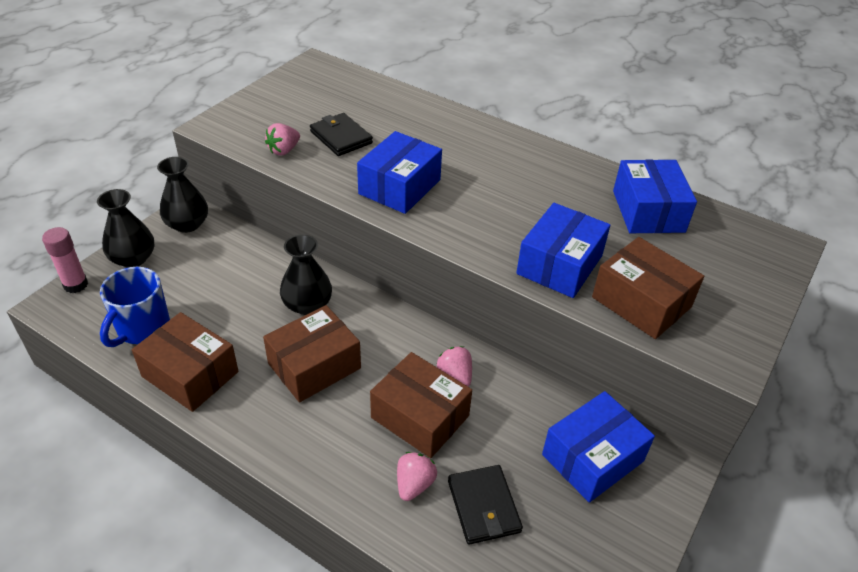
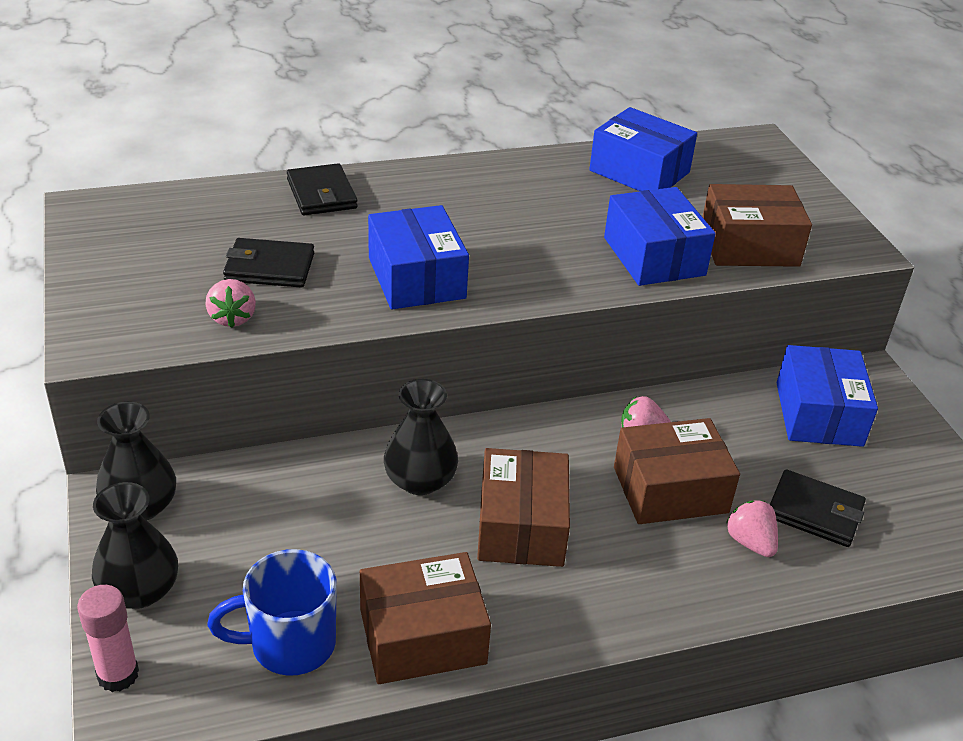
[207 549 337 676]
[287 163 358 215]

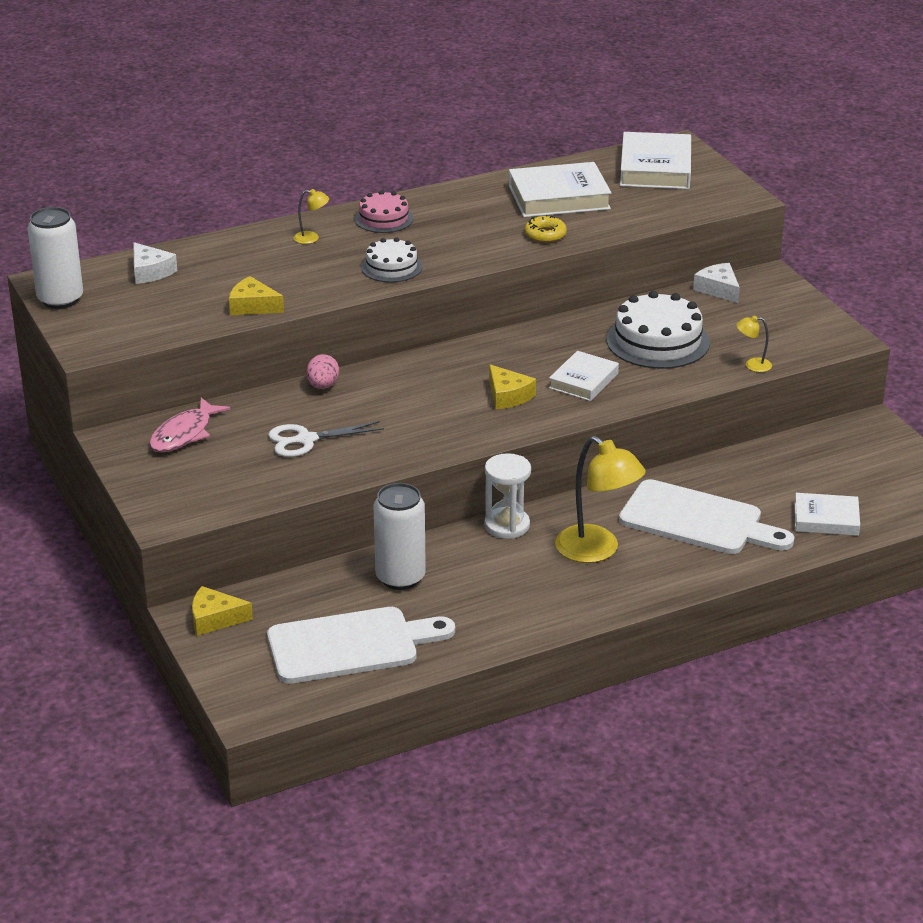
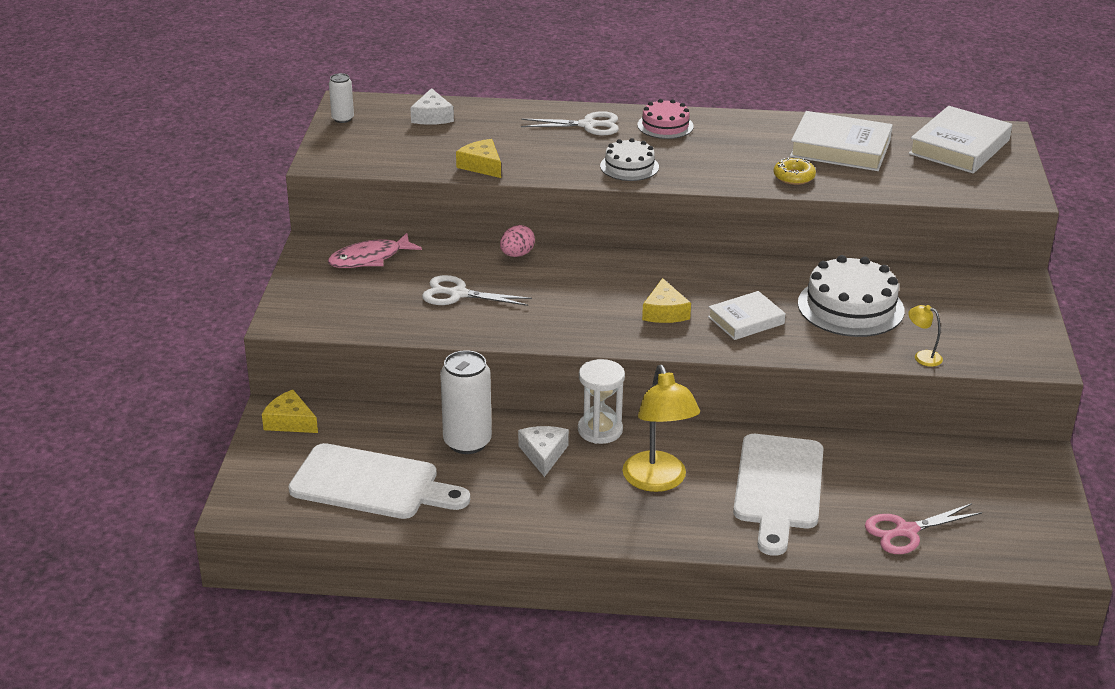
[521 111 619 135]
[329 73 354 123]
[518 426 569 477]
[733 434 823 556]
[865 503 982 554]

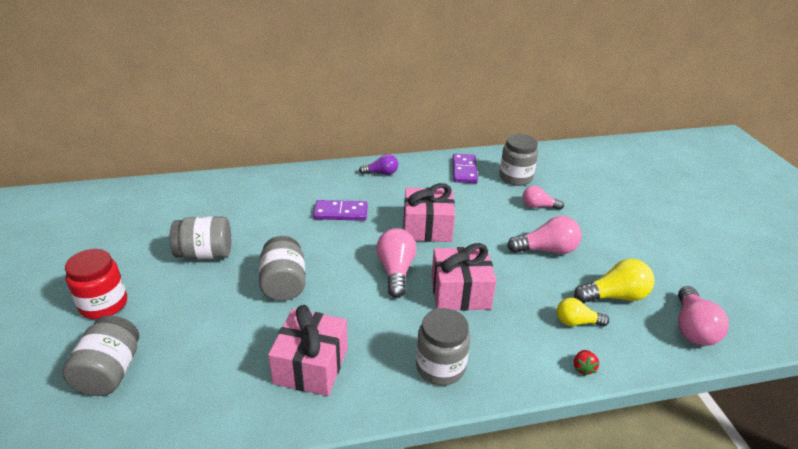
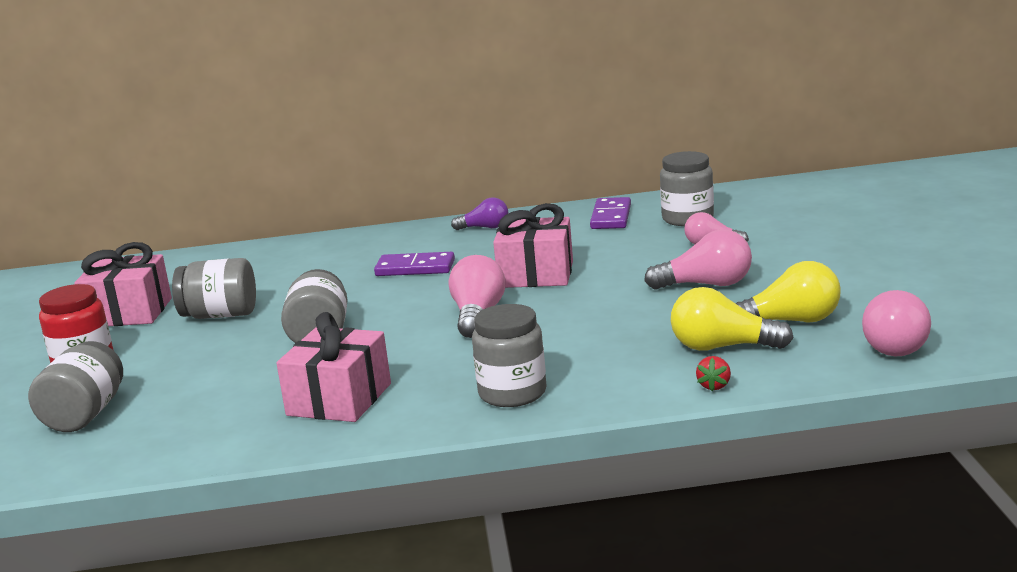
[74 242 172 326]
[671 287 794 351]

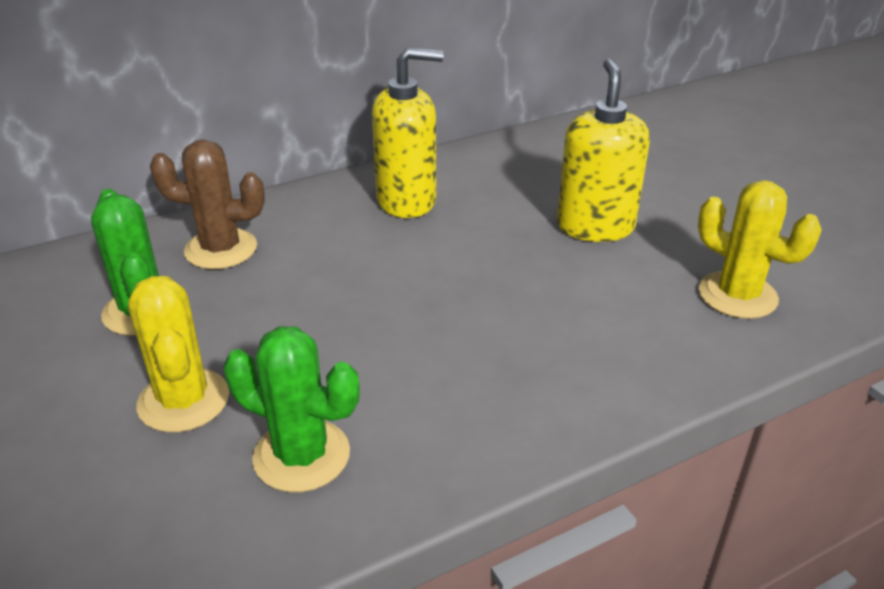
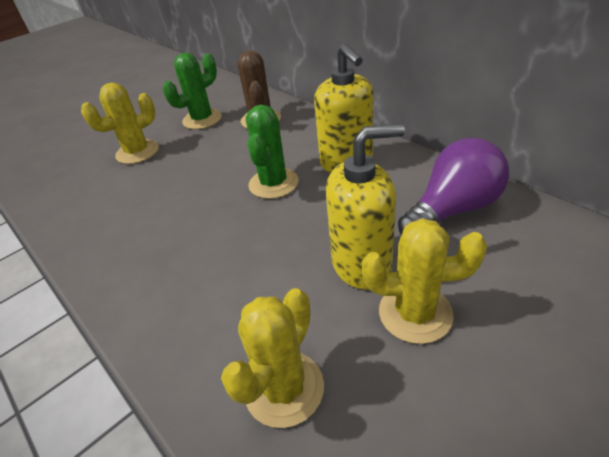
[246 105 298 199]
[398 138 509 235]
[362 219 488 344]

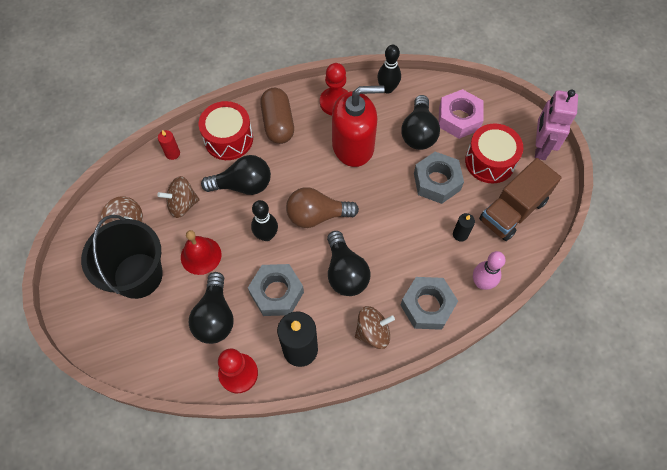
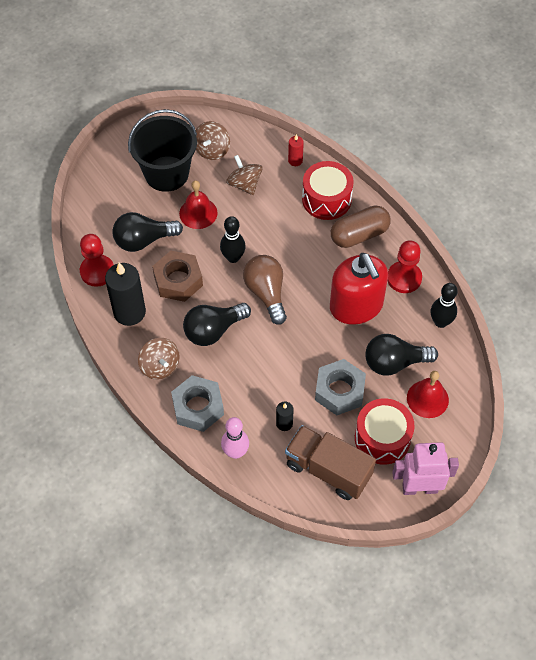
[407 371 449 418]
[201 155 271 195] (first image)
[152 251 203 302]

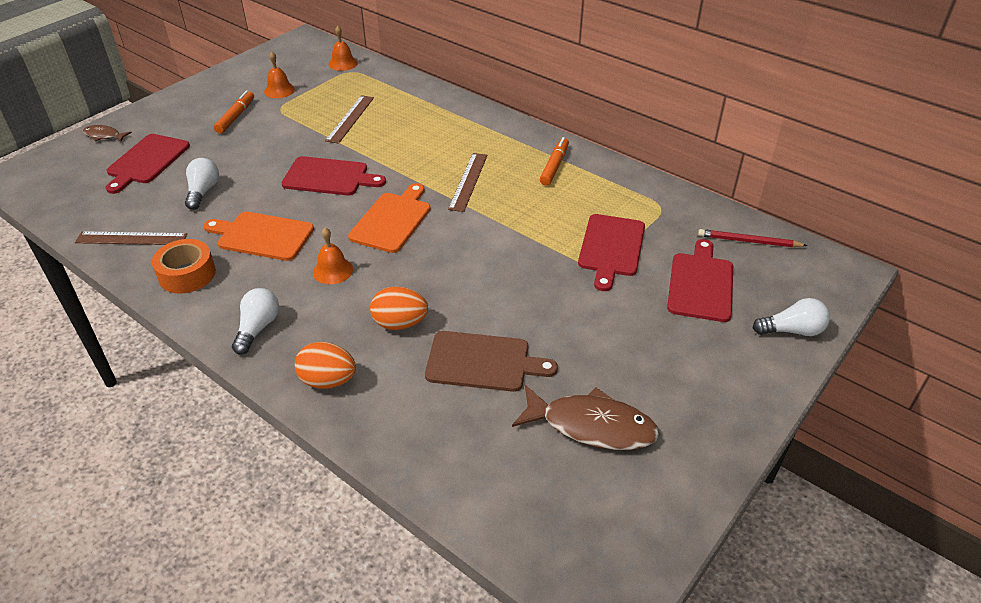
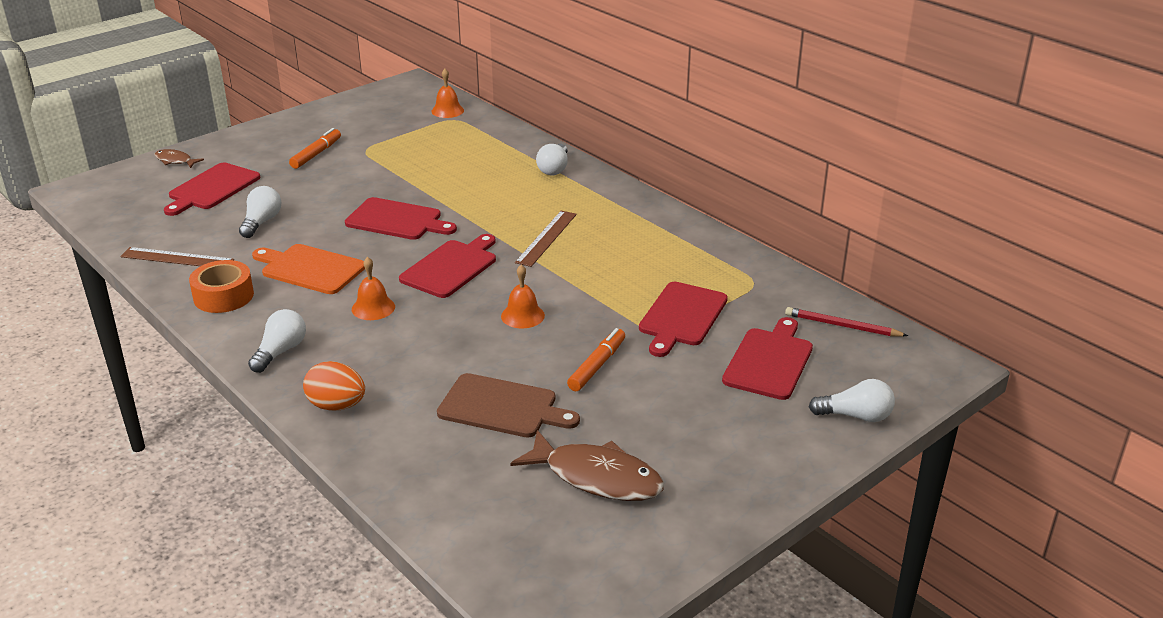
[501 265 545 328]
[325 95 374 144] (first image)
[567 328 625 391]
[399 234 496 298]
[370 287 428 330] (first image)
[536 144 568 175]

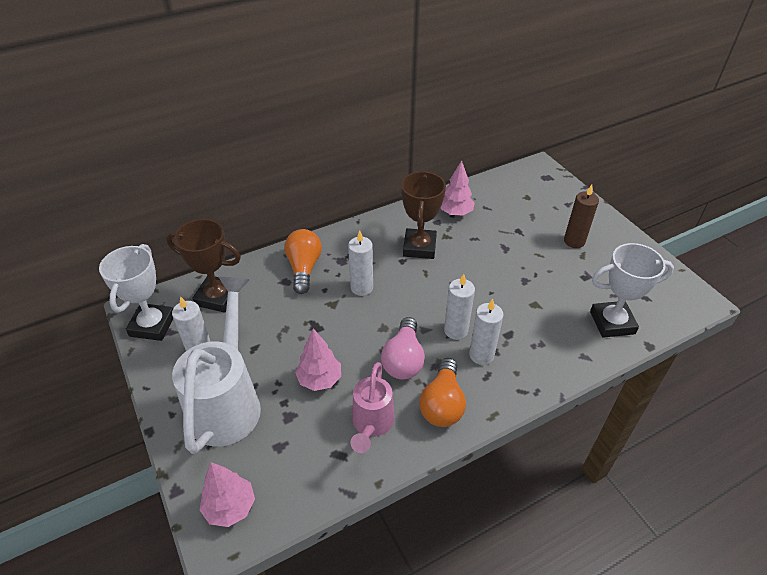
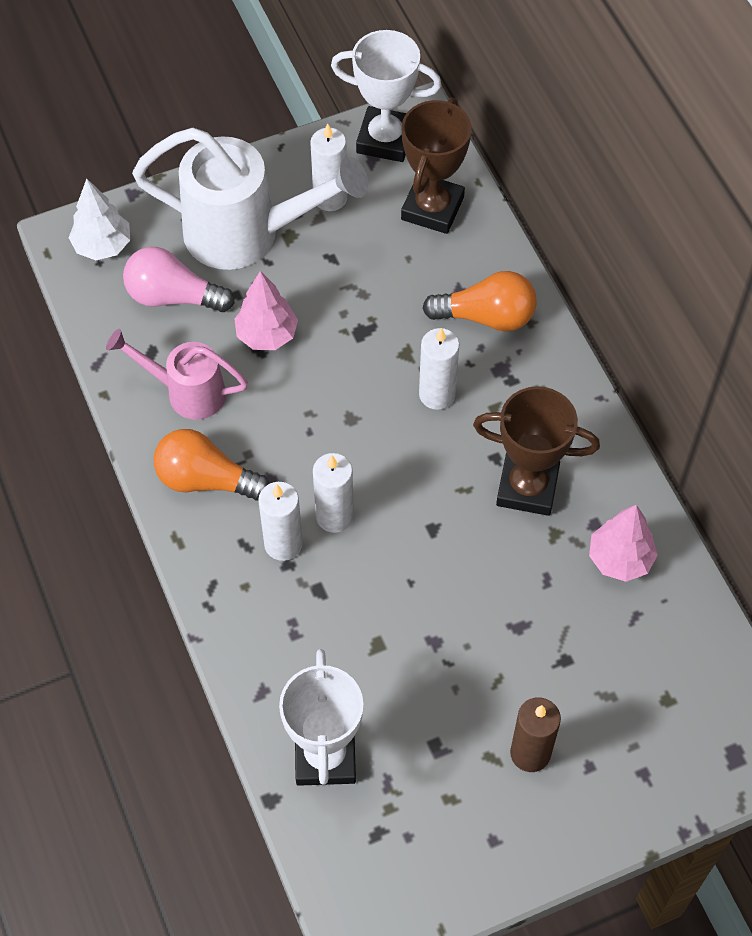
[123 247 235 312]
[69 179 130 260]

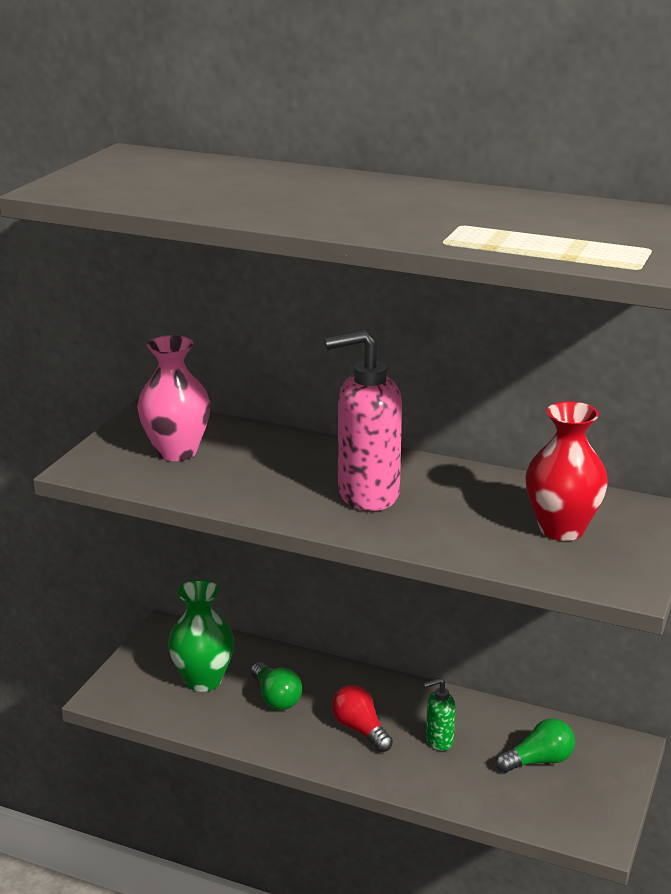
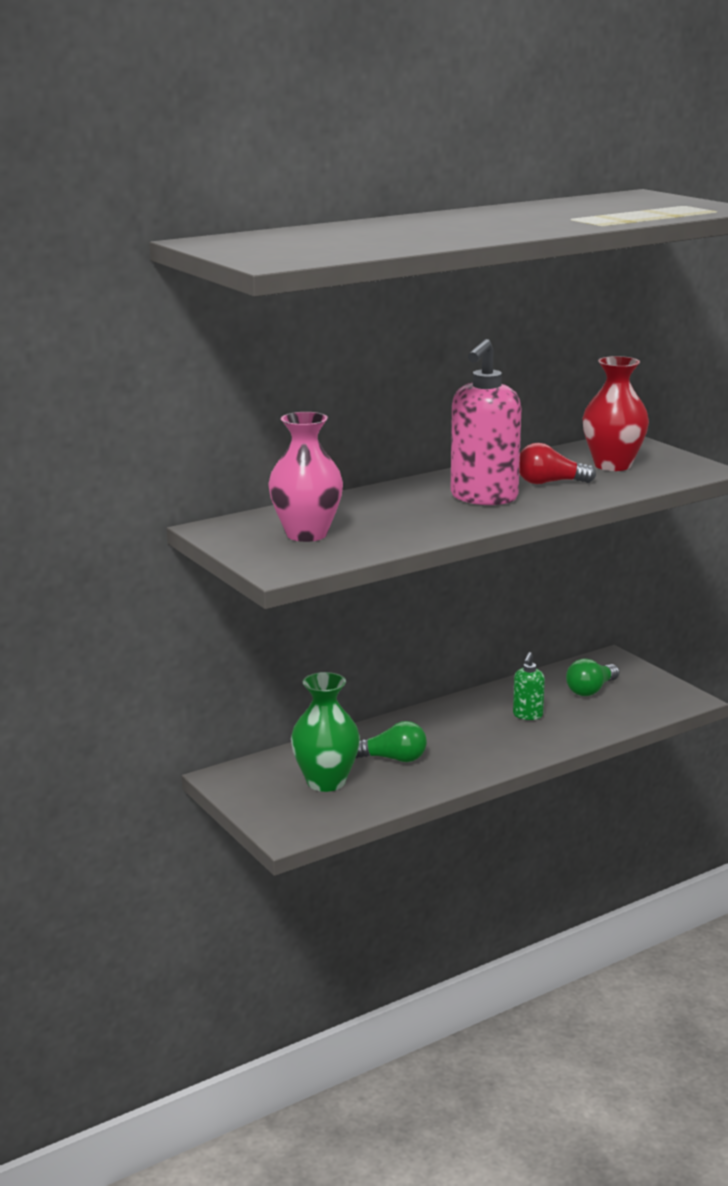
[519 443 596 484]
[566 658 619 696]

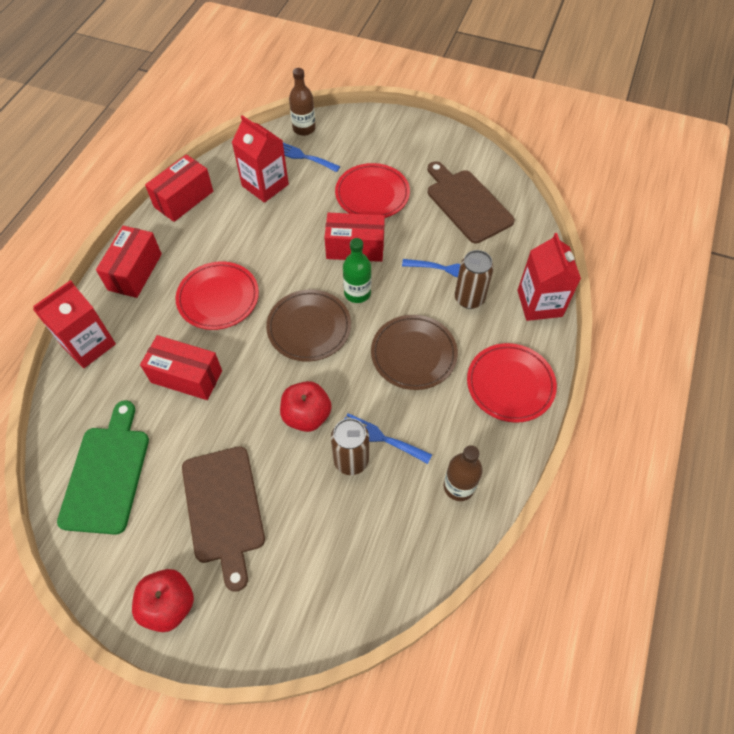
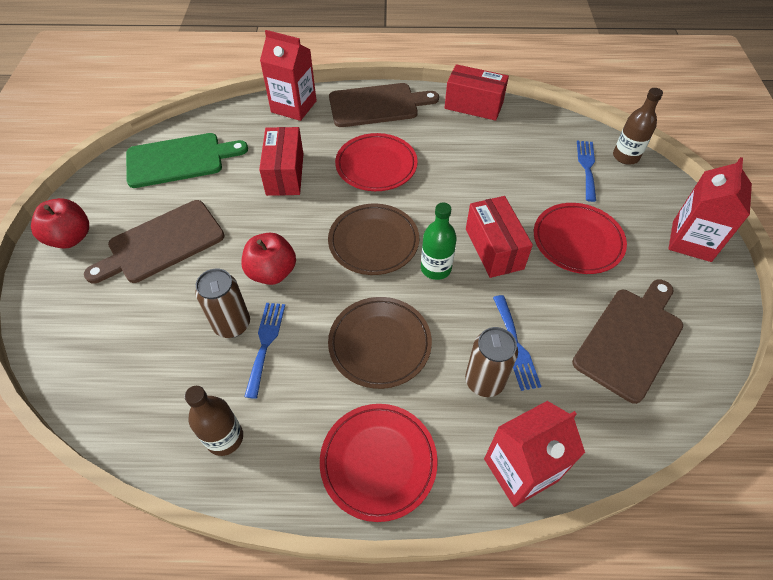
[668 157 752 262]
[329 83 439 127]

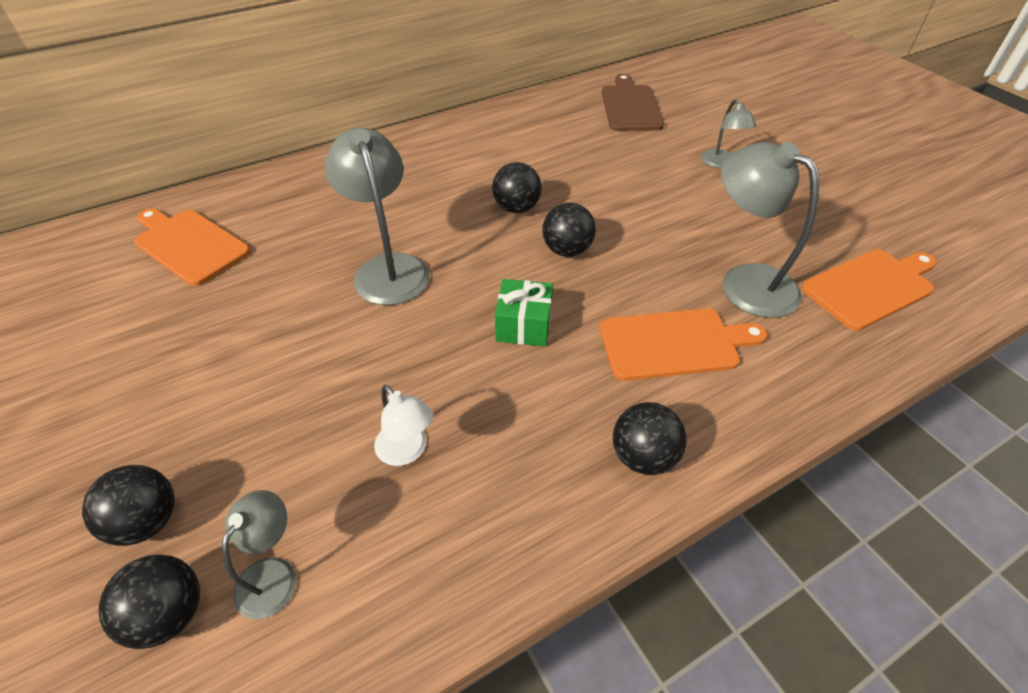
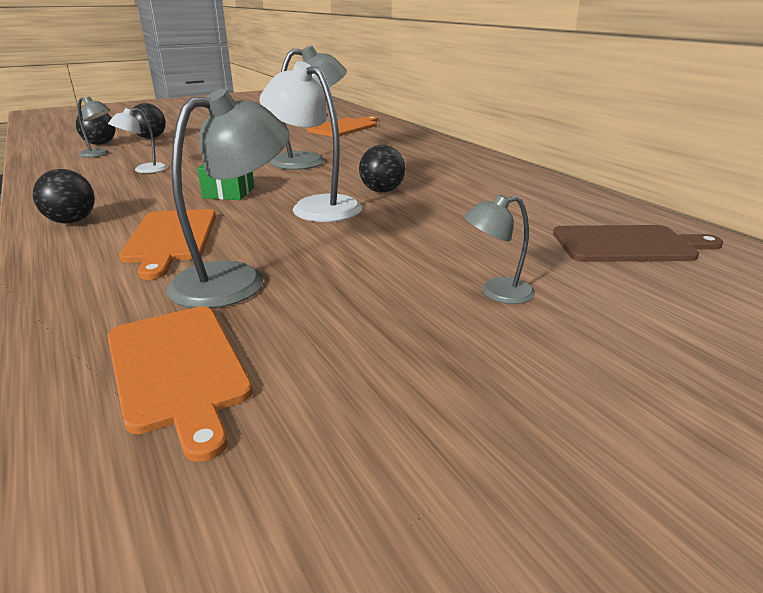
[259 61 362 222]

